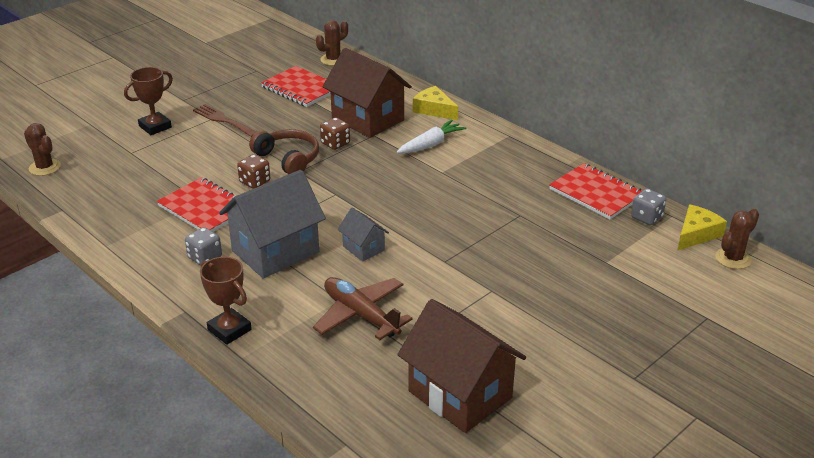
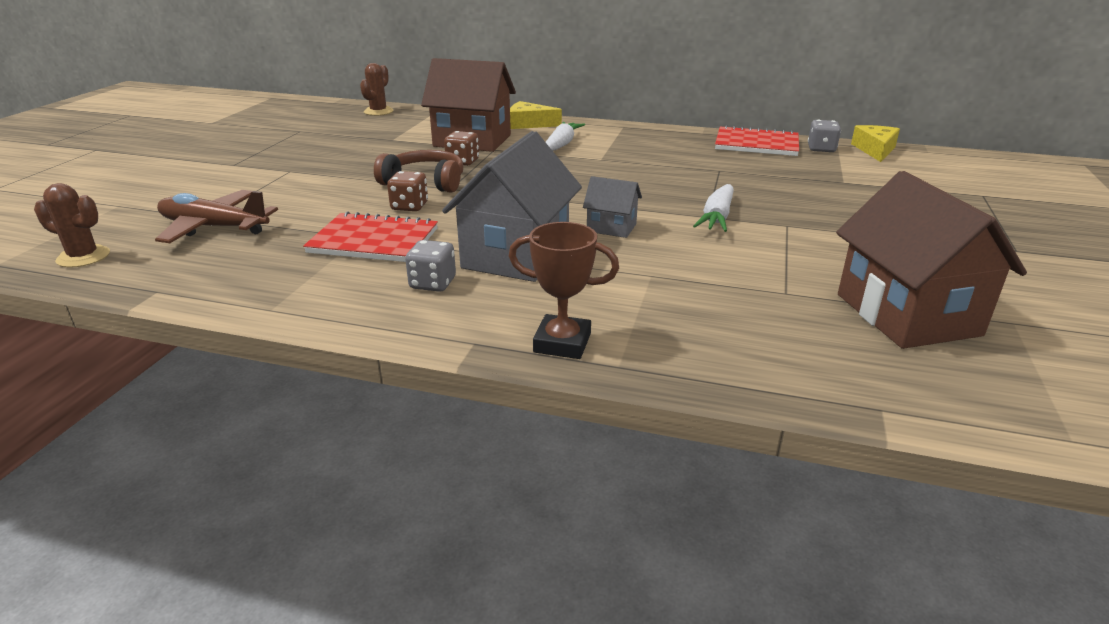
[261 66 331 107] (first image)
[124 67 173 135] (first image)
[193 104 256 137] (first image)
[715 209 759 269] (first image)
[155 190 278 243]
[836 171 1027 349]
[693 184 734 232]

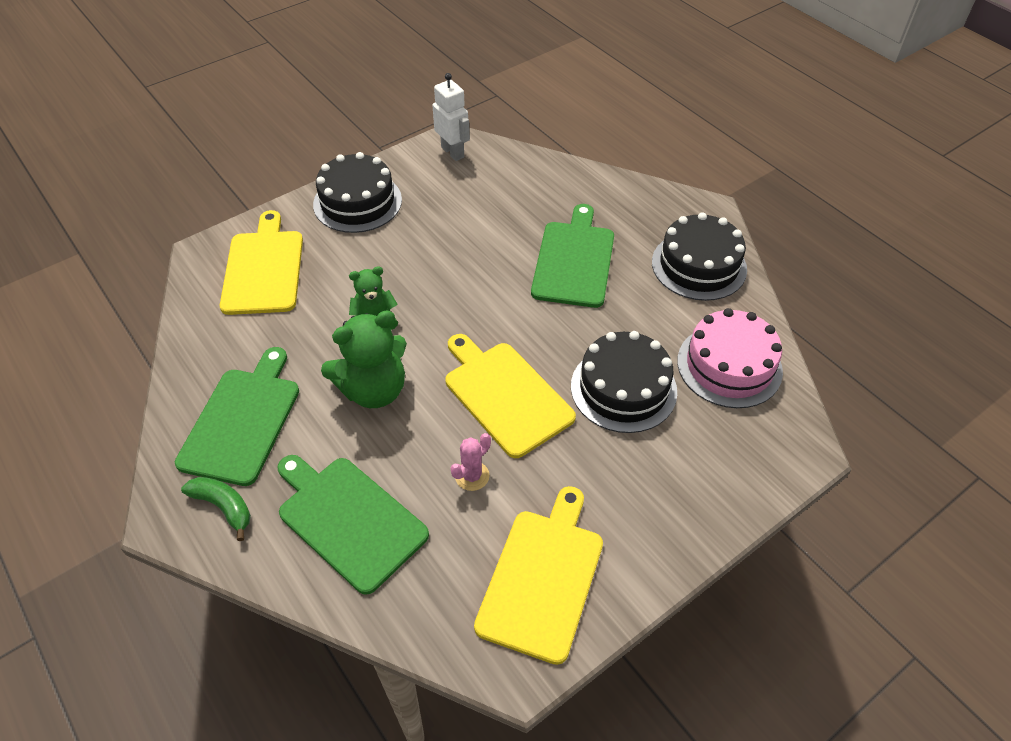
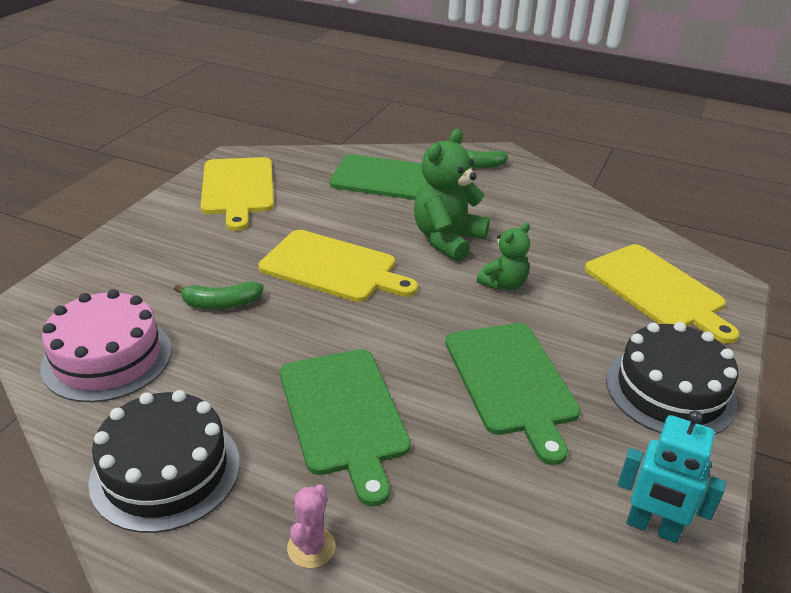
[618 410 726 543]
[174 281 264 309]
[445 323 581 465]
[287 484 336 568]

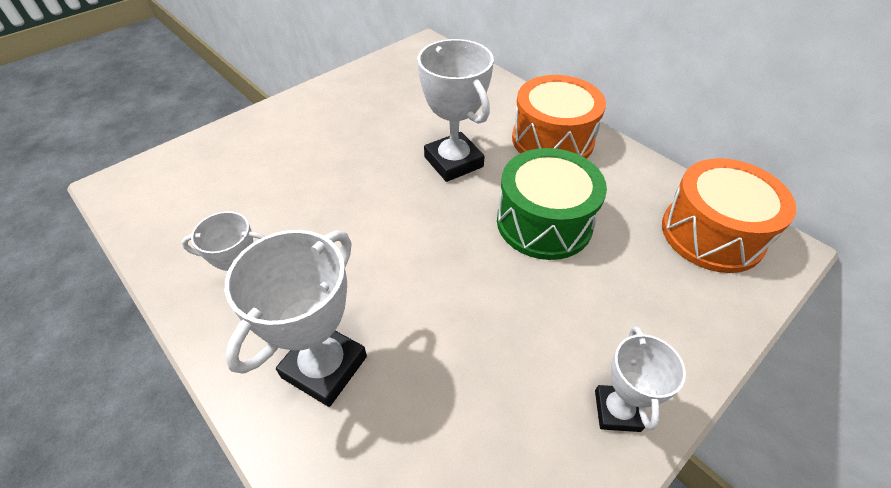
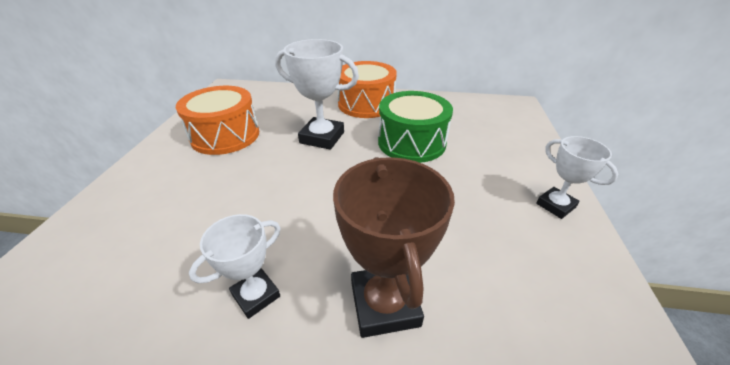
[176 86 259 155]
[333 157 455 338]

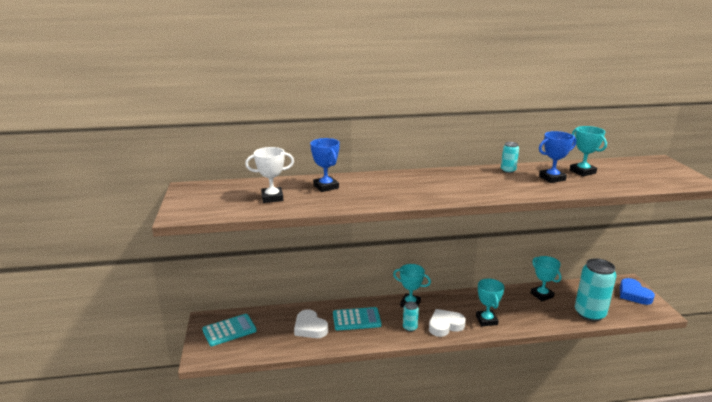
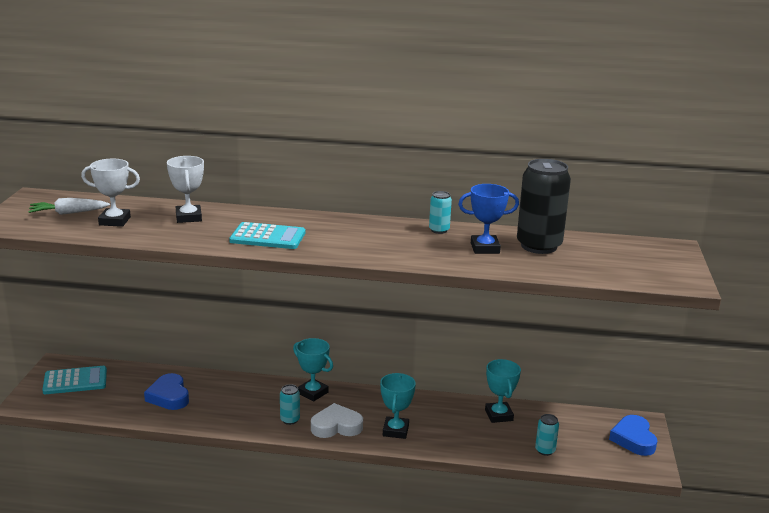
[517 159 571 254]
[167 156 204 223]
[535 414 559 456]
[229 222 305 249]
[144 373 189 410]
[28 198 110 215]

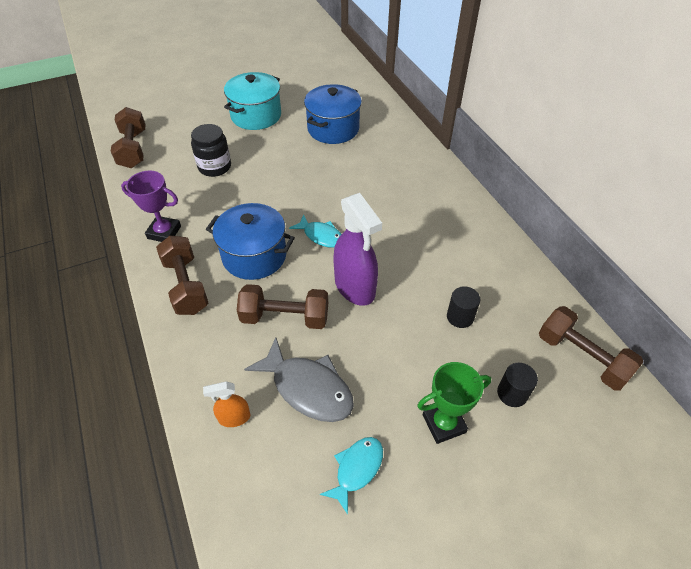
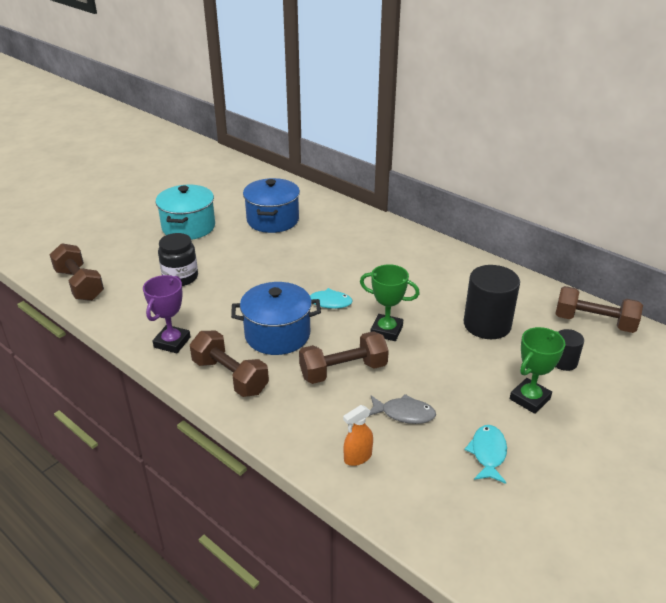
[143 275 191 353]
[360 264 420 341]
[464 265 520 339]
[369 394 436 424]

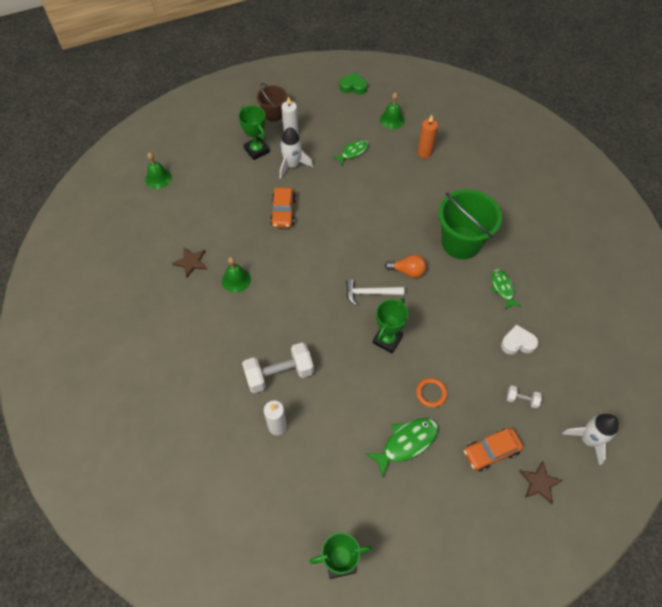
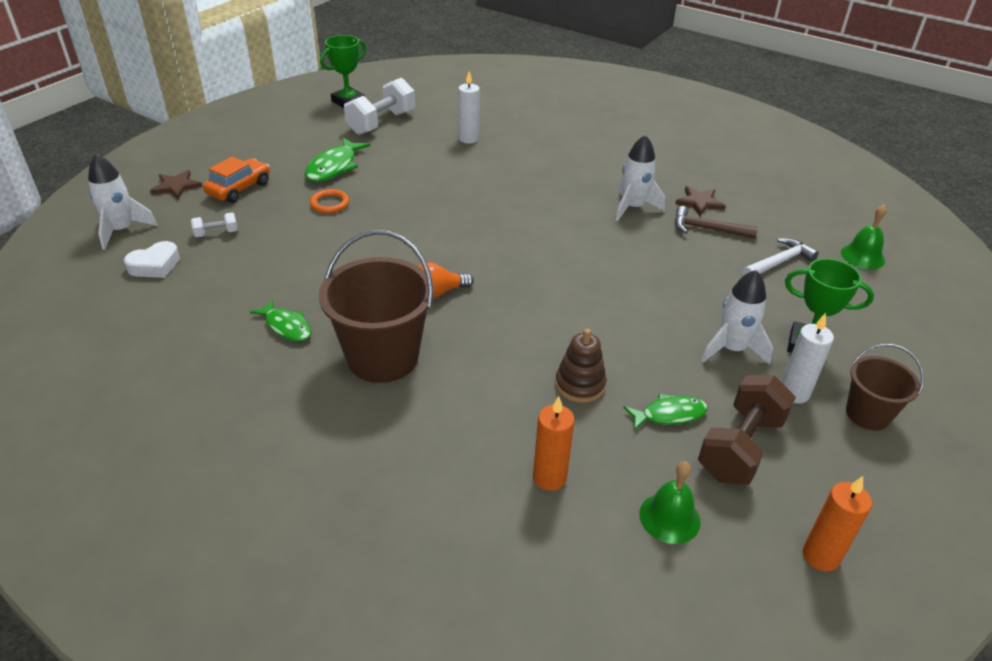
[803 476 872 572]
[623 394 708 431]
[270 187 296 228] (first image)
[319 230 434 383]
[615 135 665 221]
[742 238 819 275]
[373 298 408 353] (first image)
[124 241 180 278]
[344 77 415 135]
[675 206 758 239]
[555 328 607 403]
[698 375 796 485]

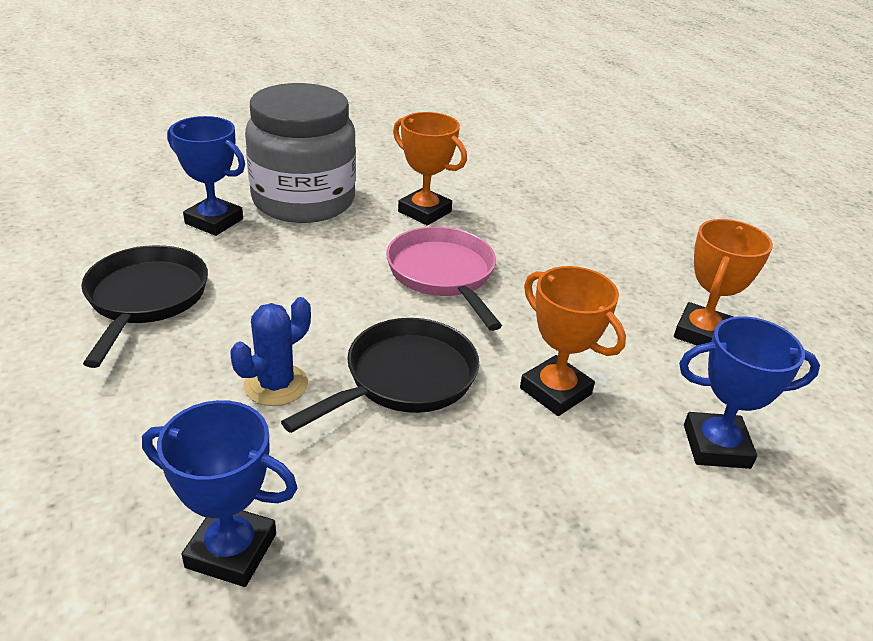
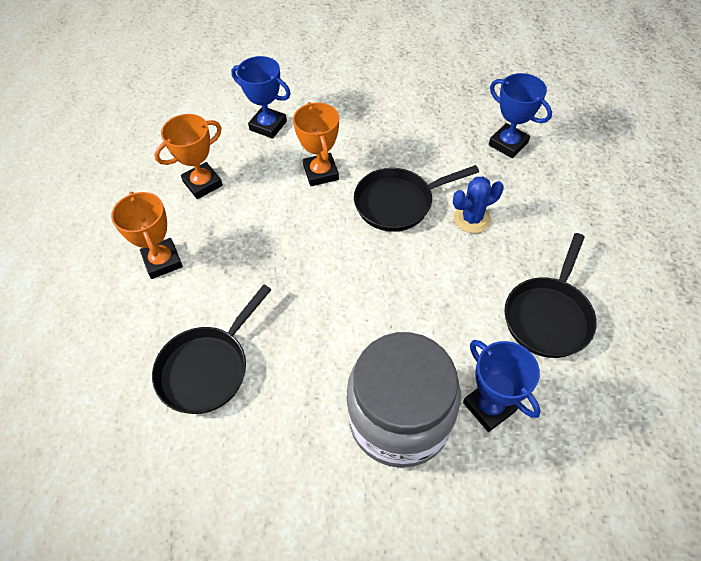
[111 192 183 279]
[386 227 502 331] (first image)
[152 285 271 414]

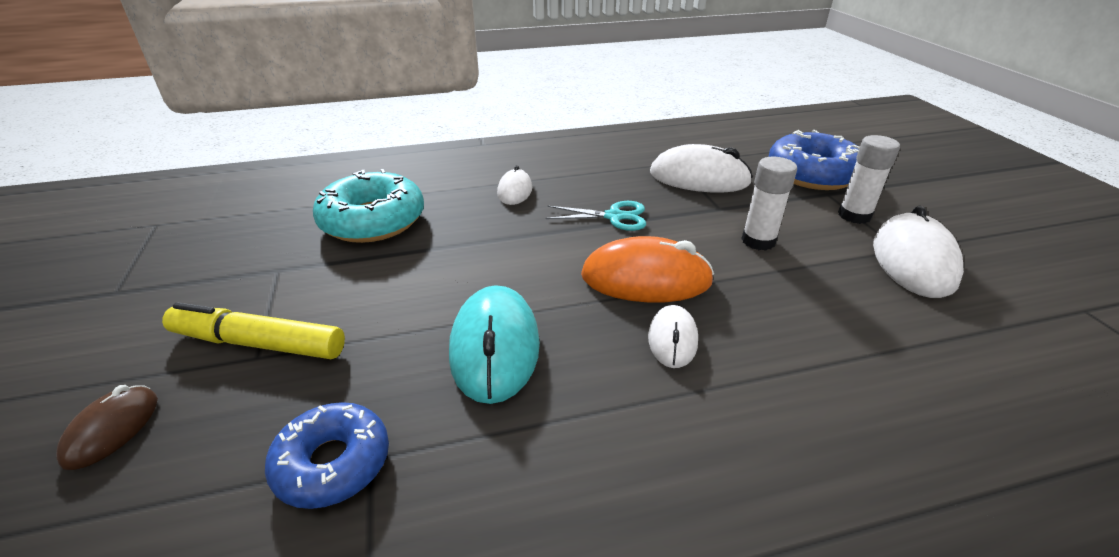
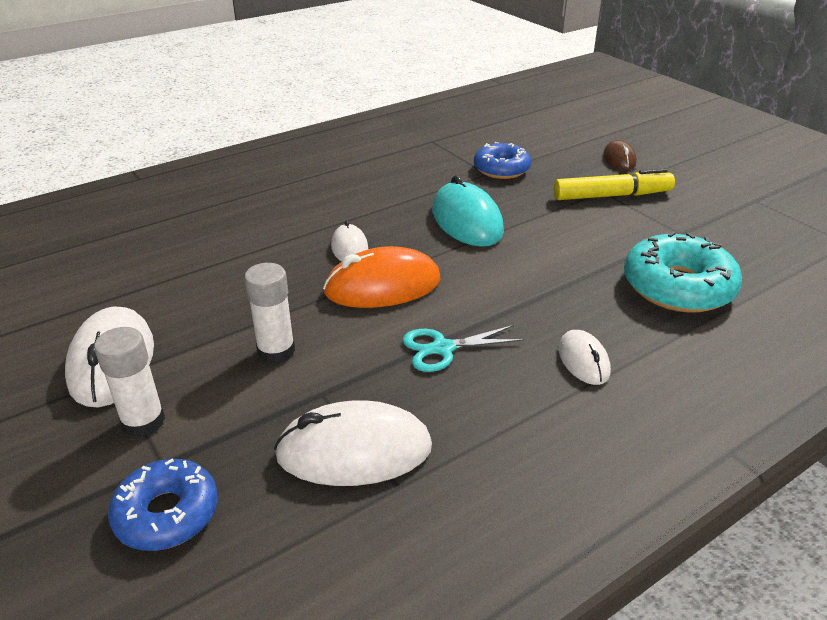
[108 459 218 551]

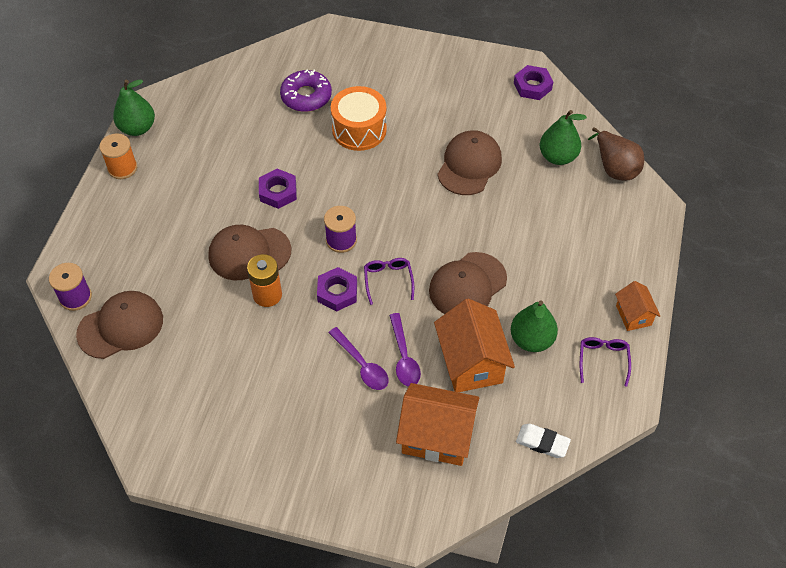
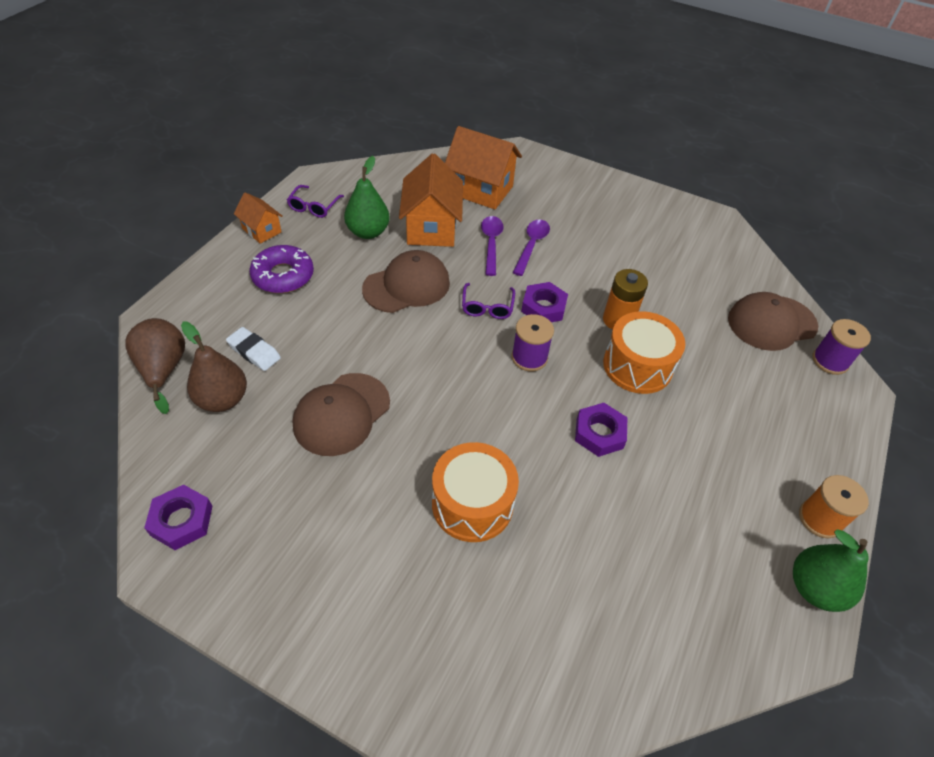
[249 245 314 293]
[181 321 247 412]
[603 311 685 394]
[234 192 283 244]
[513 220 550 276]
[226 327 281 371]

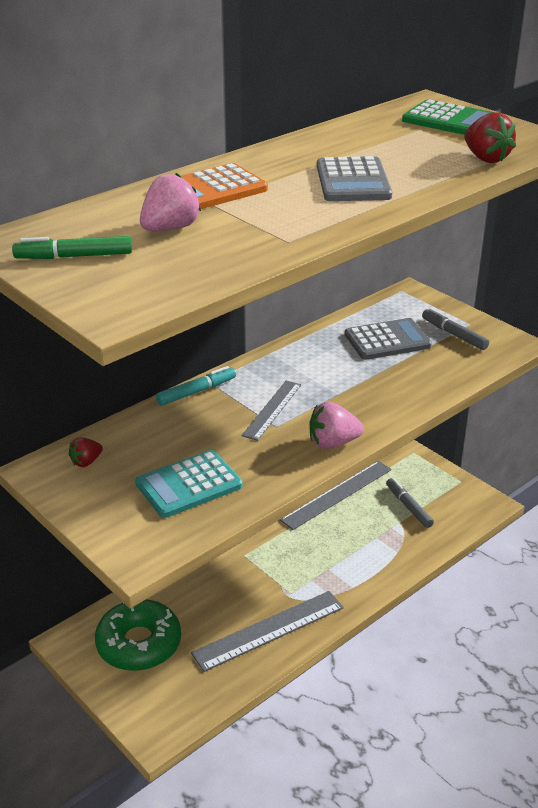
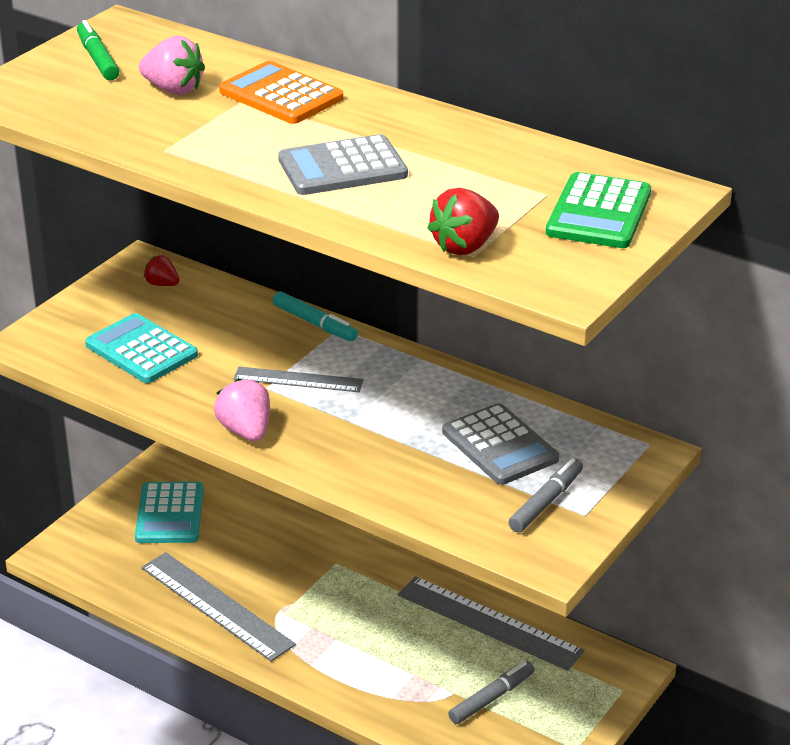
[135 482 204 543]

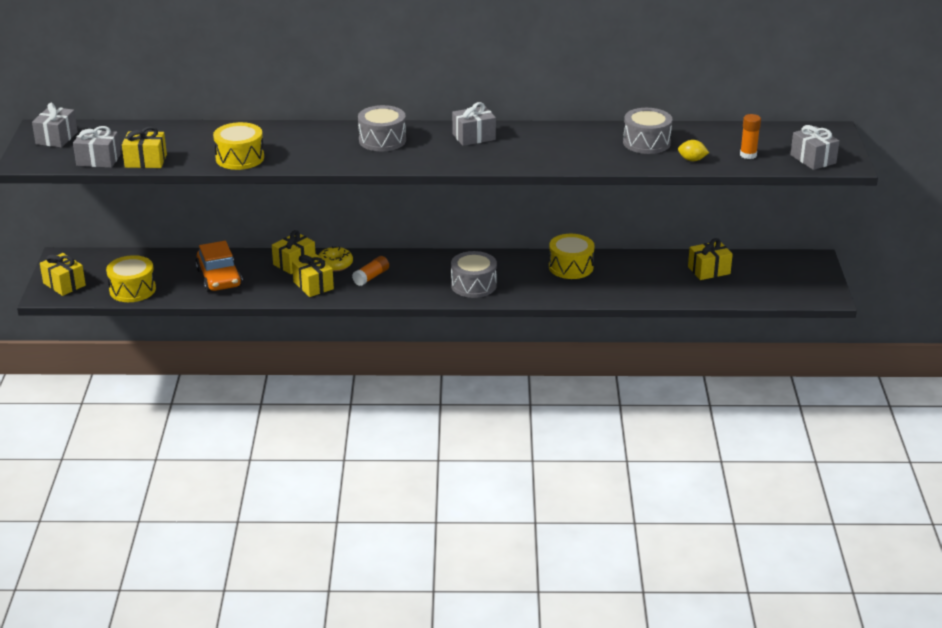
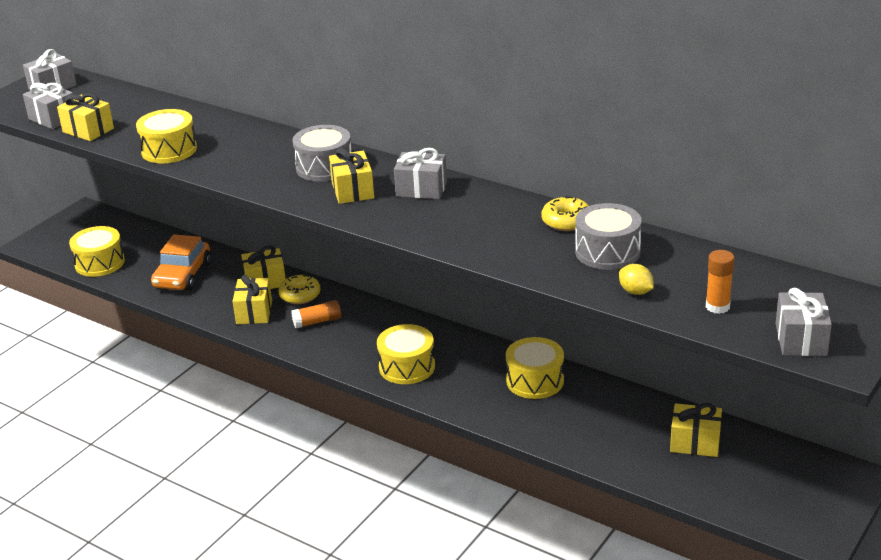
[377 324 435 384]
[329 148 374 204]
[541 195 589 231]

